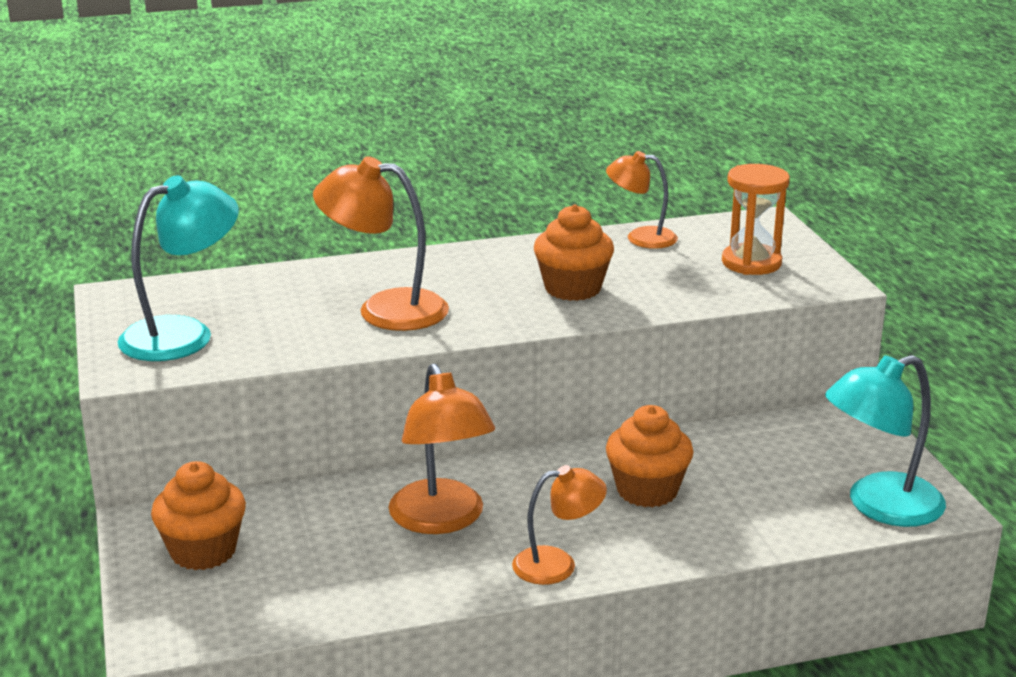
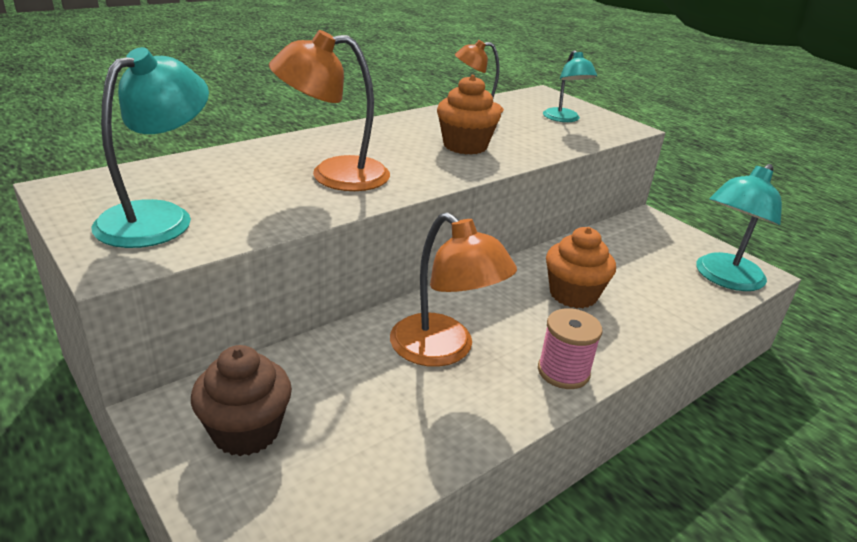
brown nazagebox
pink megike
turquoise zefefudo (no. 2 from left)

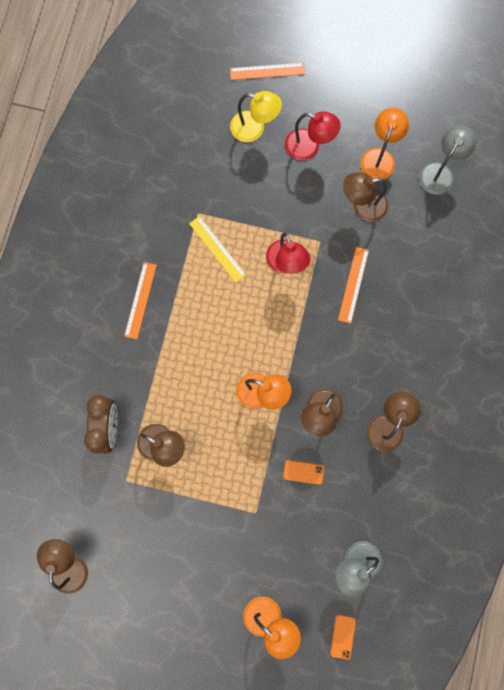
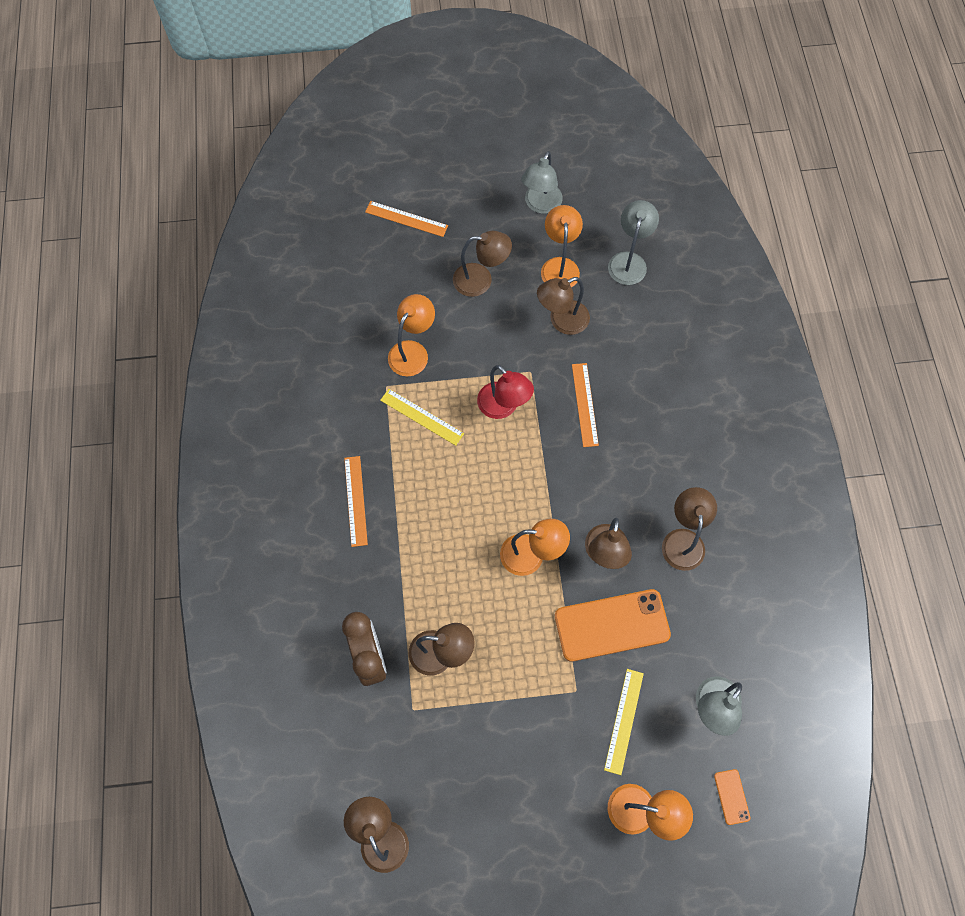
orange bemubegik (no. 2 from left)
yellow zefefudo
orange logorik (no. 1 from left)
brown zefefudo (no. 3 from left)
orange zefefudo (no. 1 from left)
grey zefefudo (no. 1 from left)
yellow bemubegik (no. 2 from left)

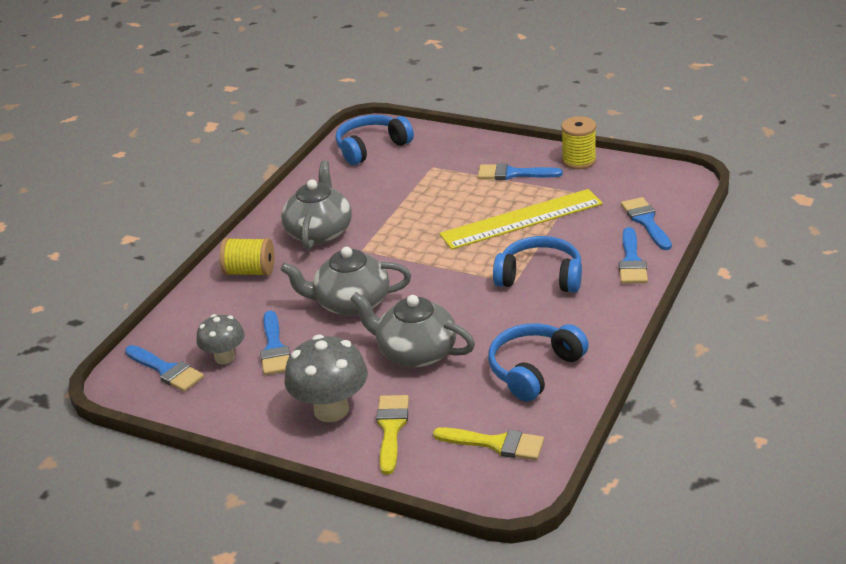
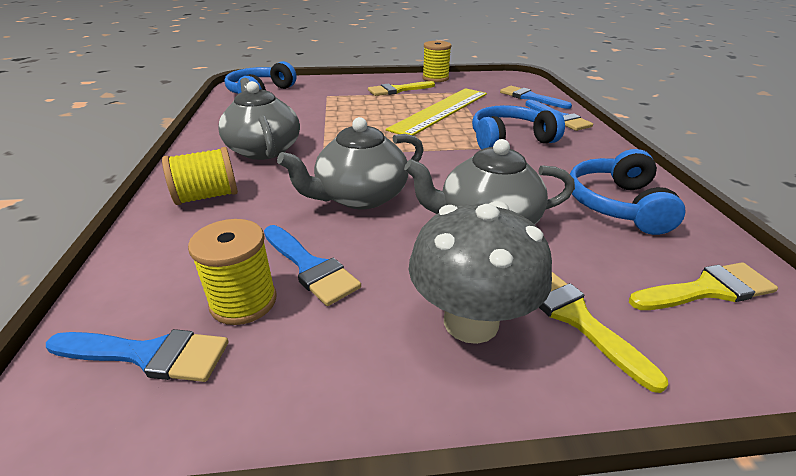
yellow megike (no. 2 from left)
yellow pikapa (no. 1 from left)

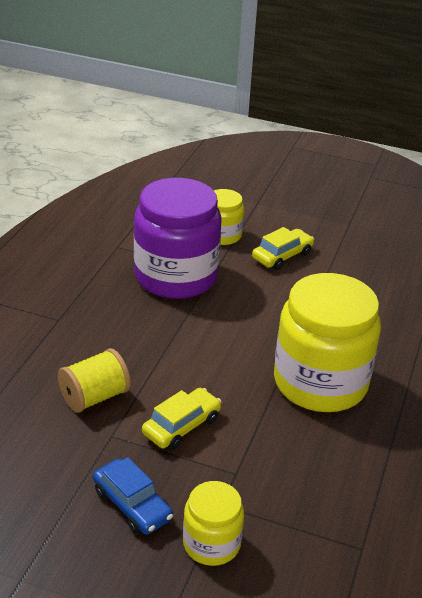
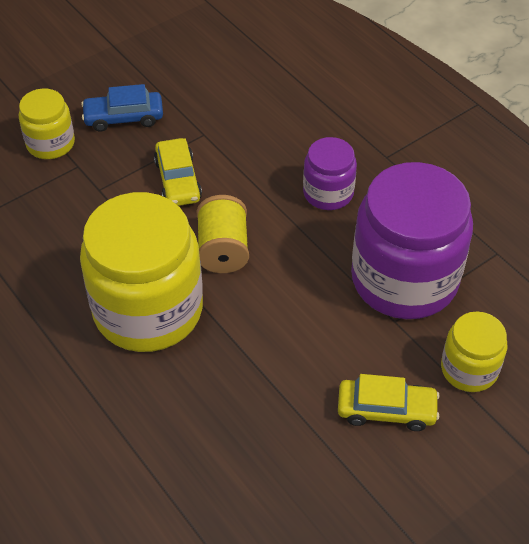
yellow megike
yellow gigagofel (no. 2 from left)
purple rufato (no. 1 from left)

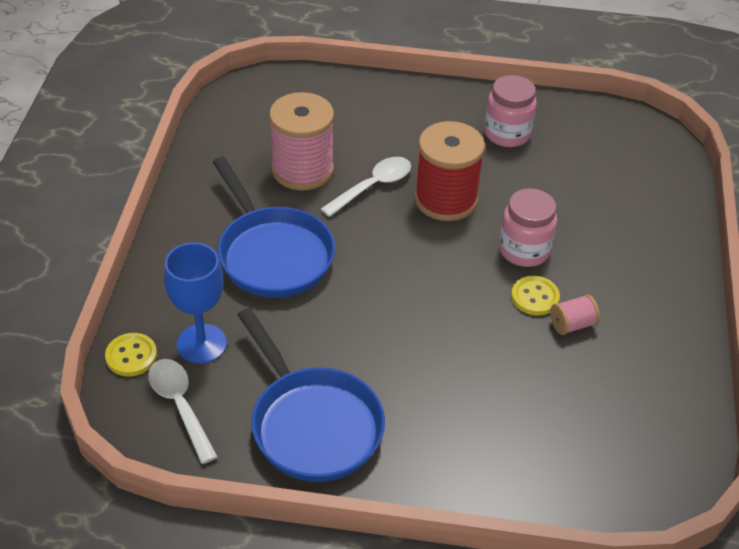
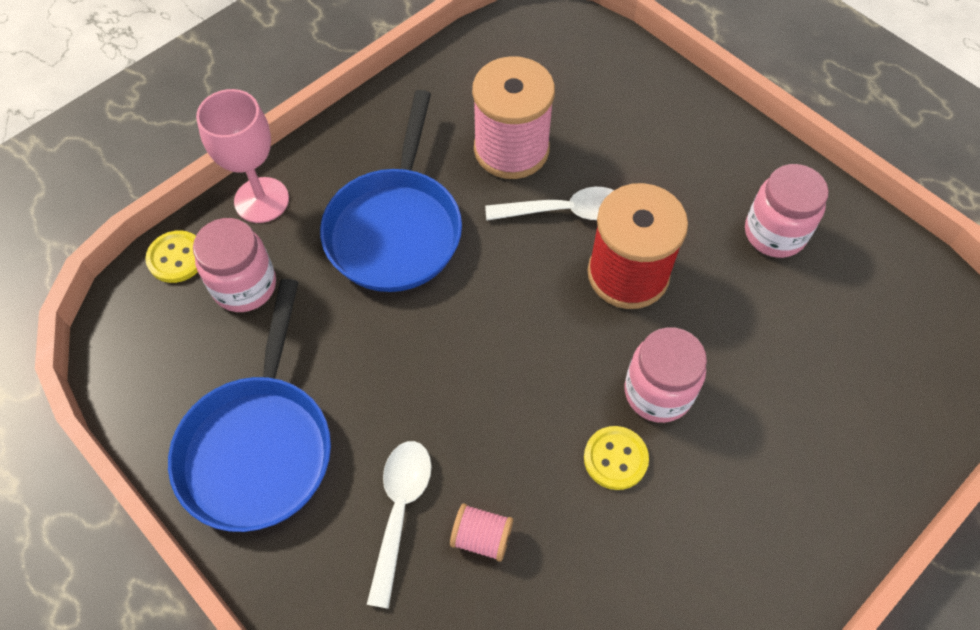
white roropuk (no. 1 from left)
pink rufato (no. 1 from left)
pink megike (no. 1 from left)
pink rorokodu

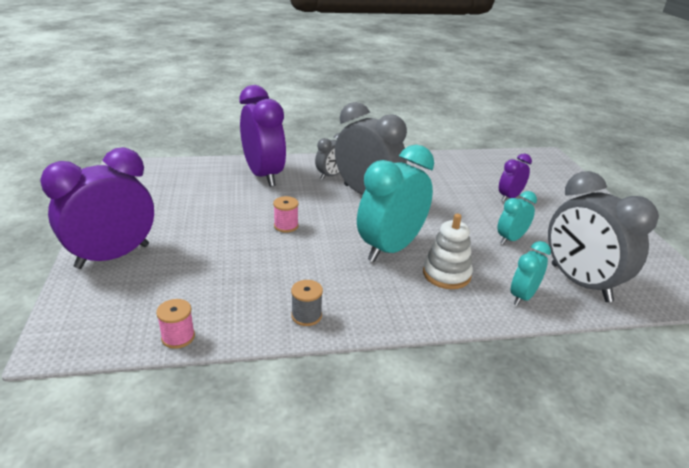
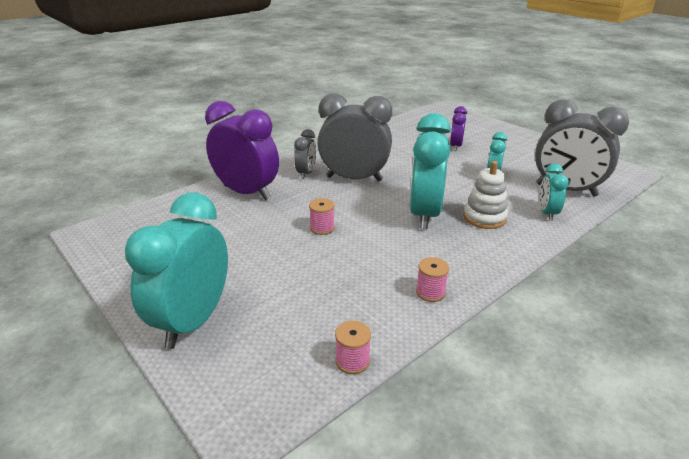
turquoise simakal (no. 1 from left)
pink megike (no. 3 from left)

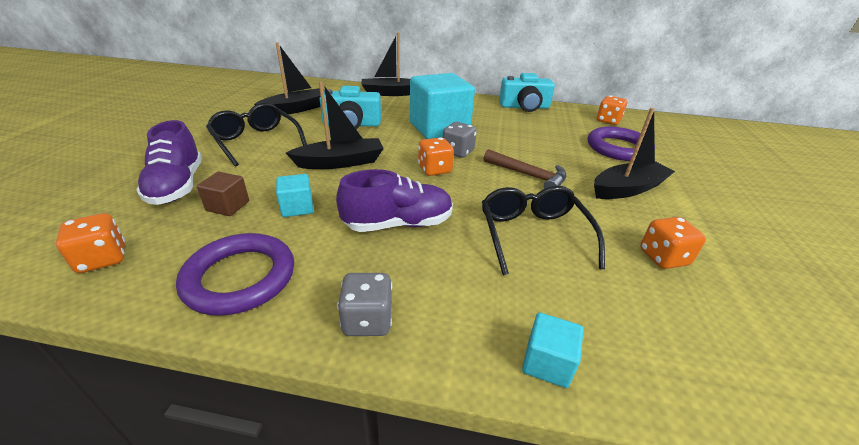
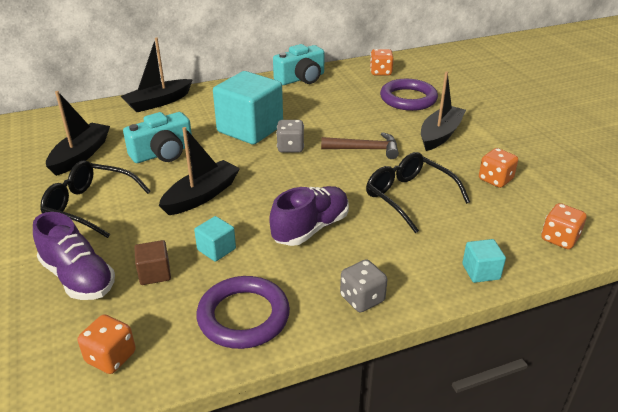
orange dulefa (no. 4 from left)

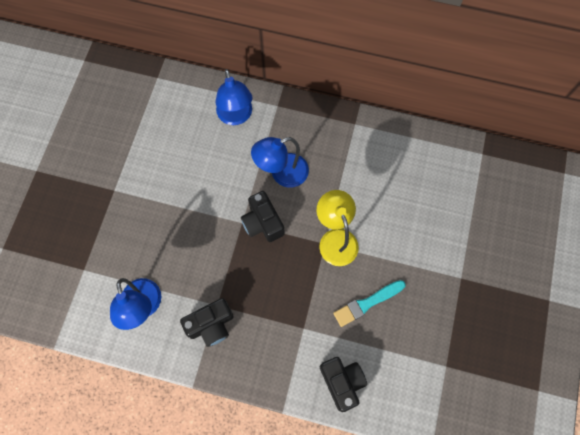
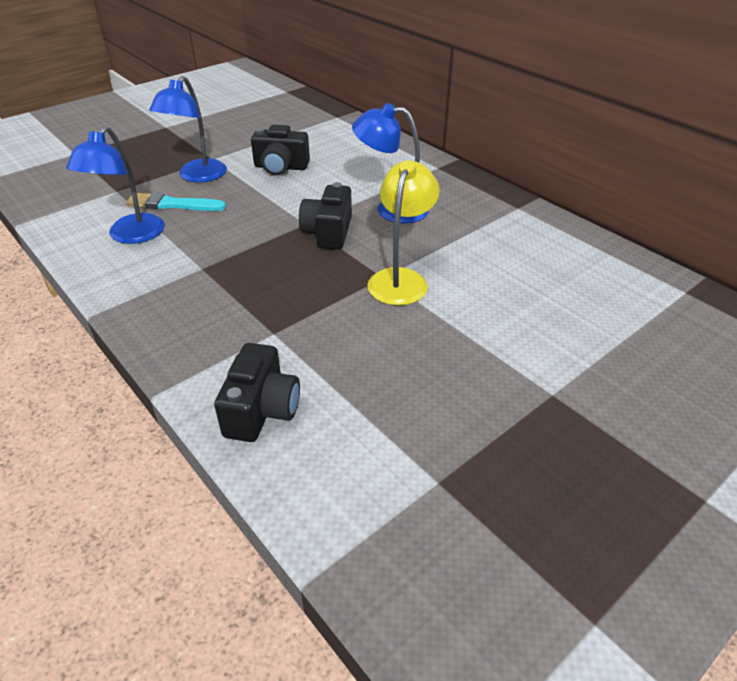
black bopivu (no. 2 from left)
blue zefefudo (no. 2 from left)
turquoise pikapa

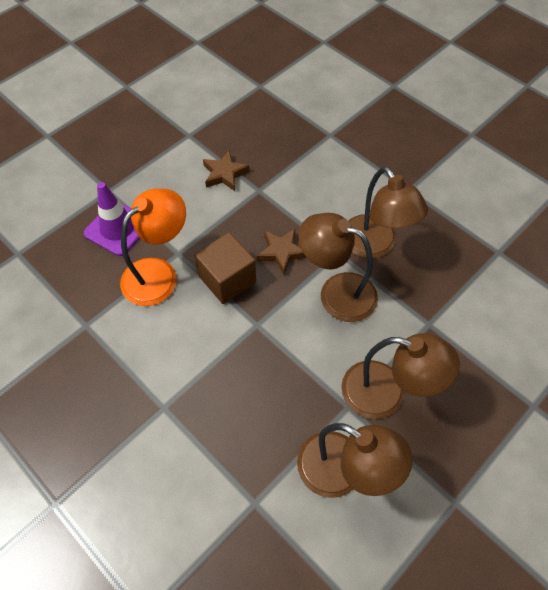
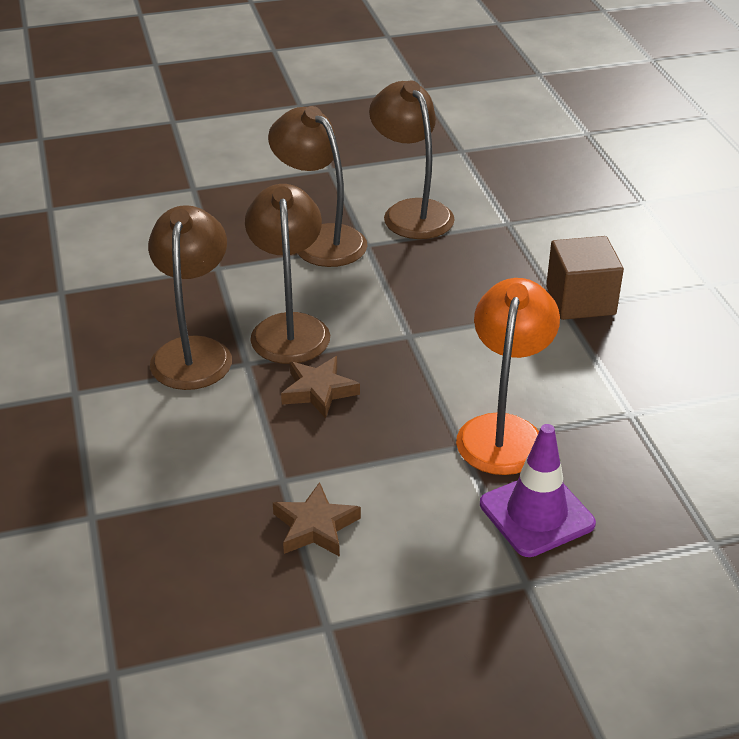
orange zefefudo
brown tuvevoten
brown zefefudo (no. 2 from left)

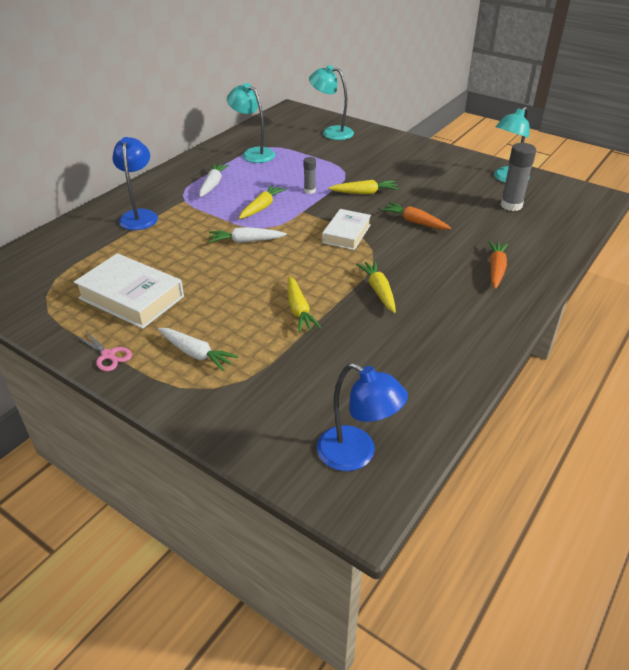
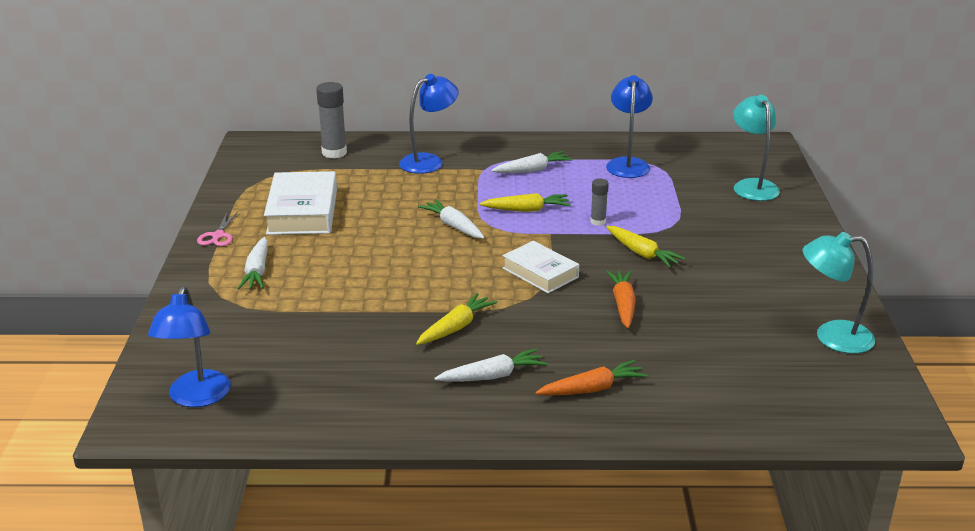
blue zefefudo (no. 3 from left)
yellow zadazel (no. 2 from left in the first image)
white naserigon (no. 2 from left)
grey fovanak (no. 1 from left)
white zadazel (no. 3 from left)

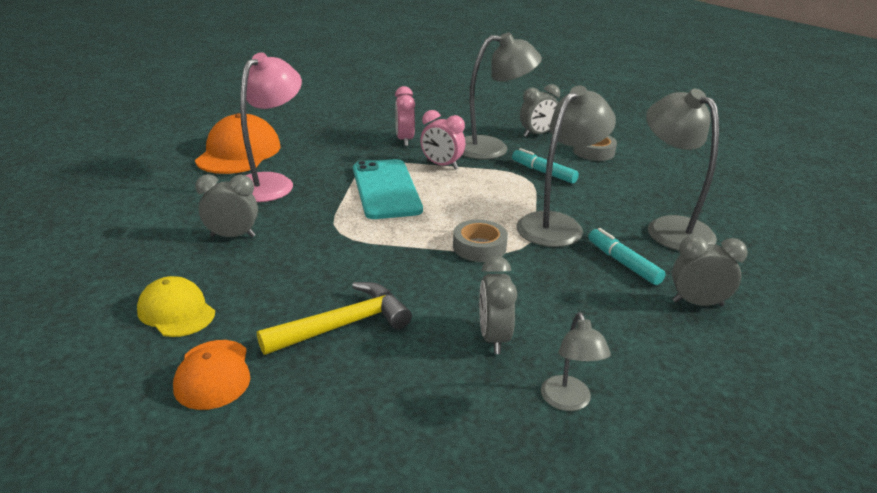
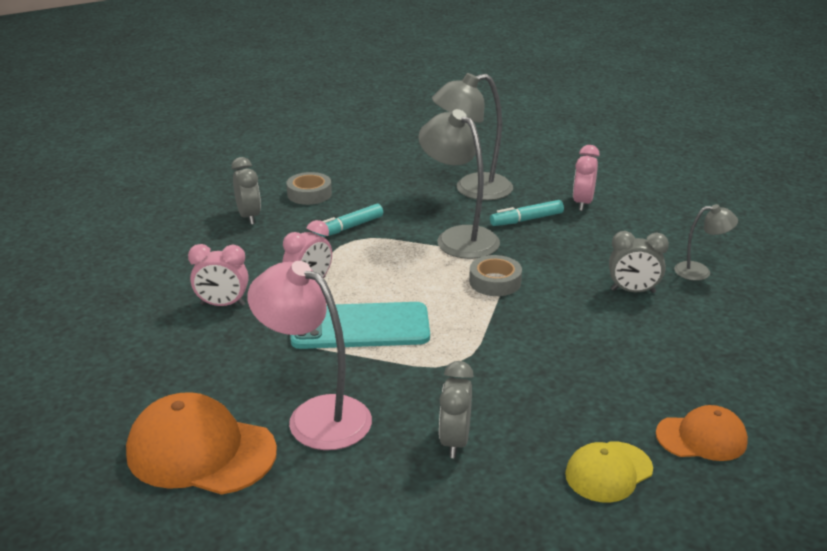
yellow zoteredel
grey zefefudo (no. 1 from left in the first image)
pink simakal (no. 3 from left)

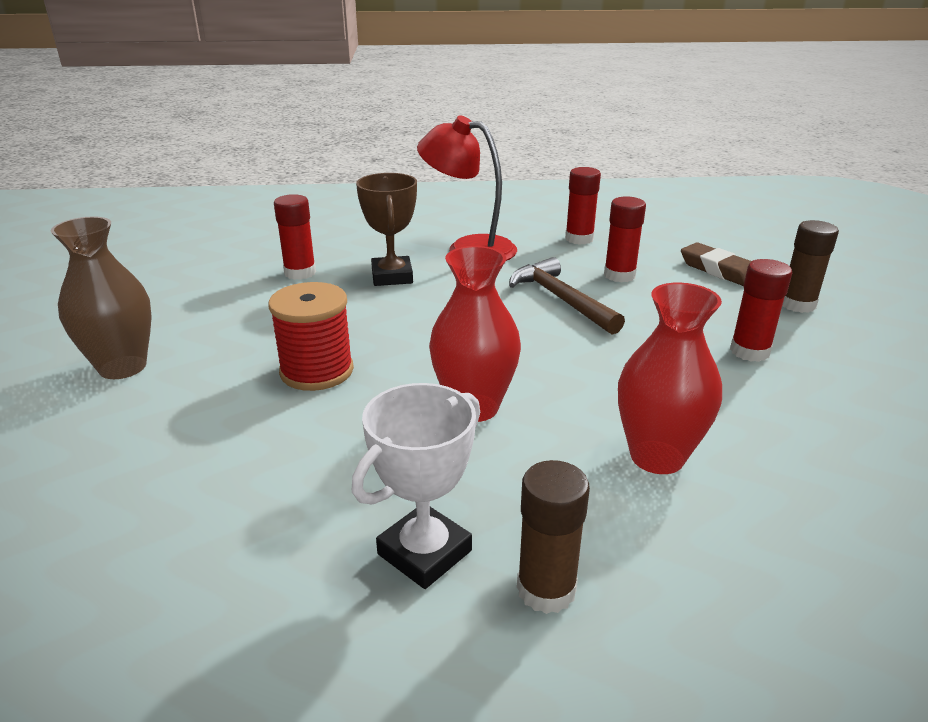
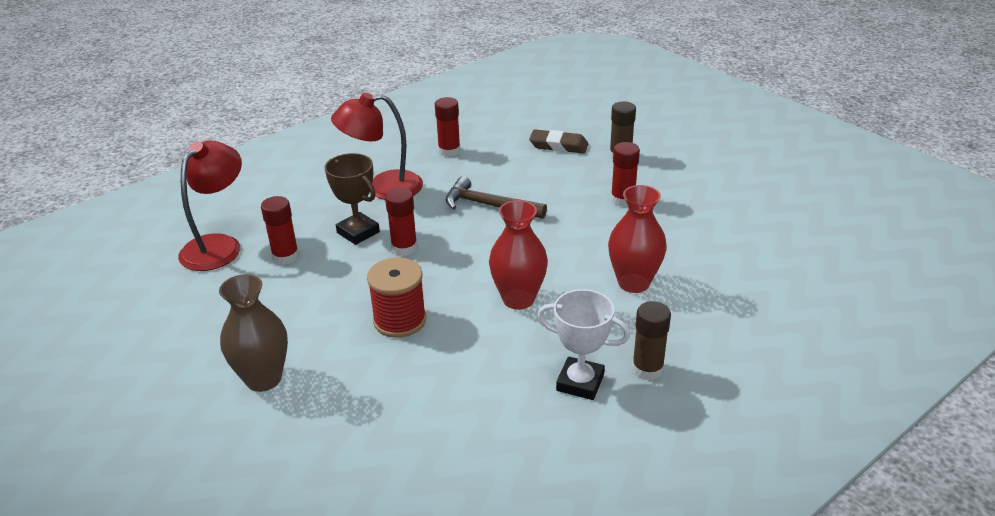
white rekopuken
red fovanak (no. 2 from left)
red zefefudo (no. 1 from left)

